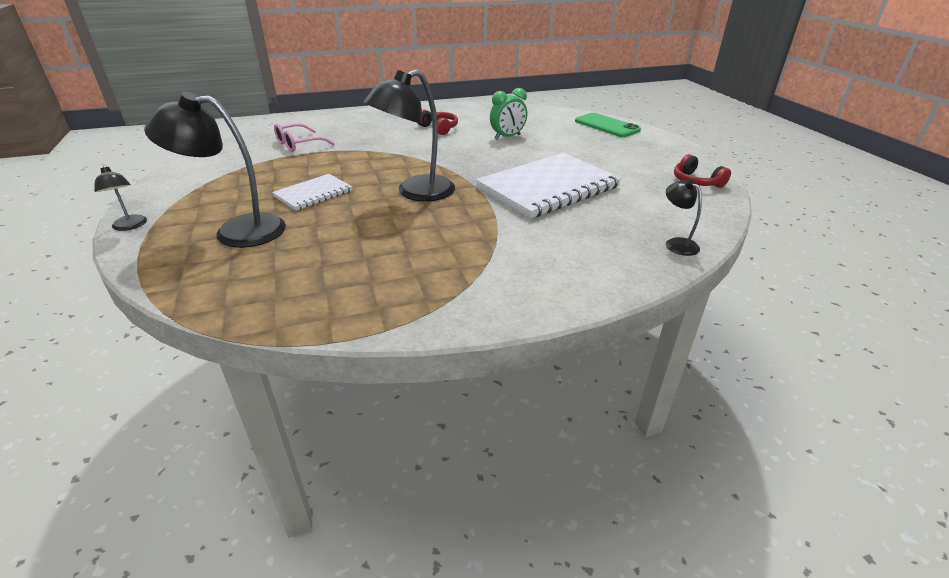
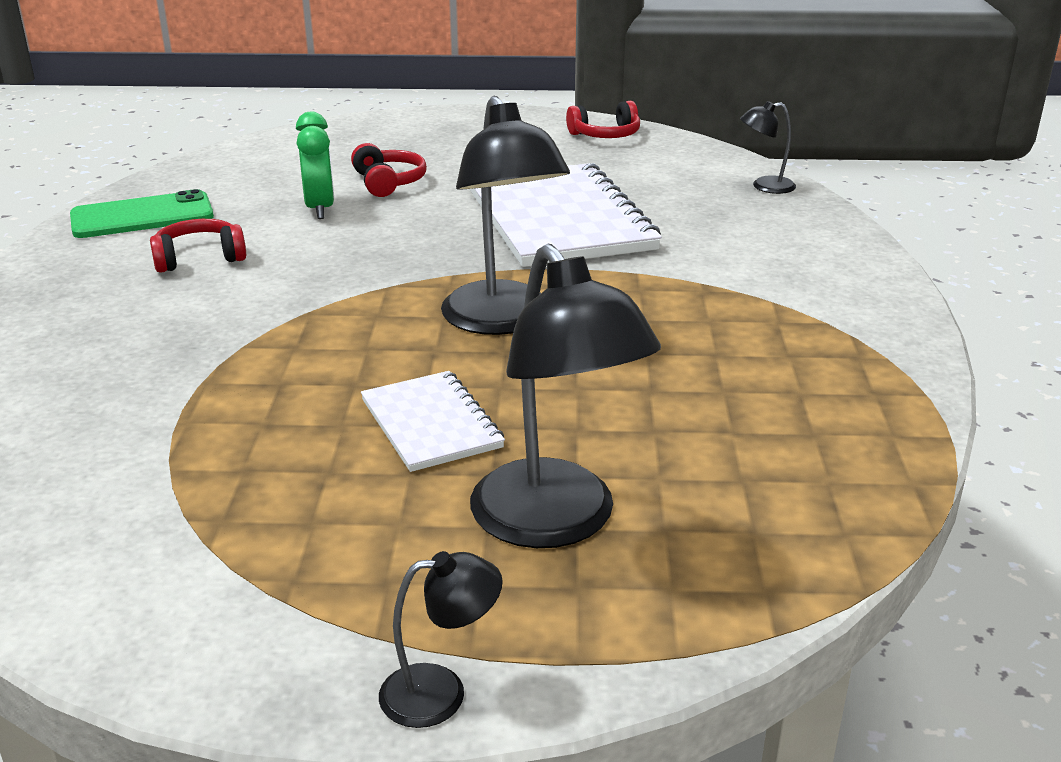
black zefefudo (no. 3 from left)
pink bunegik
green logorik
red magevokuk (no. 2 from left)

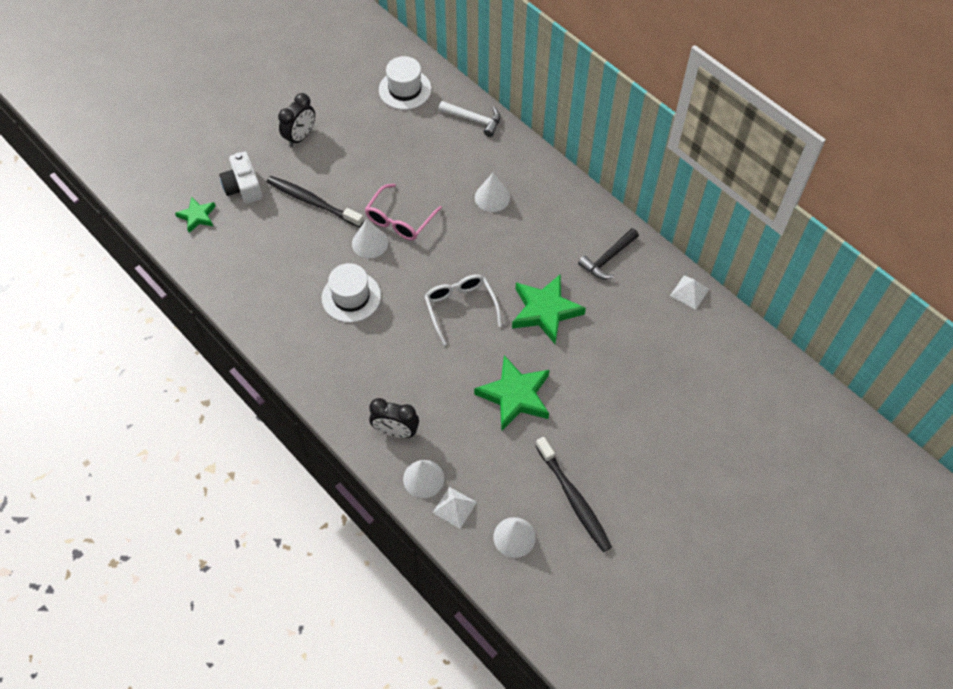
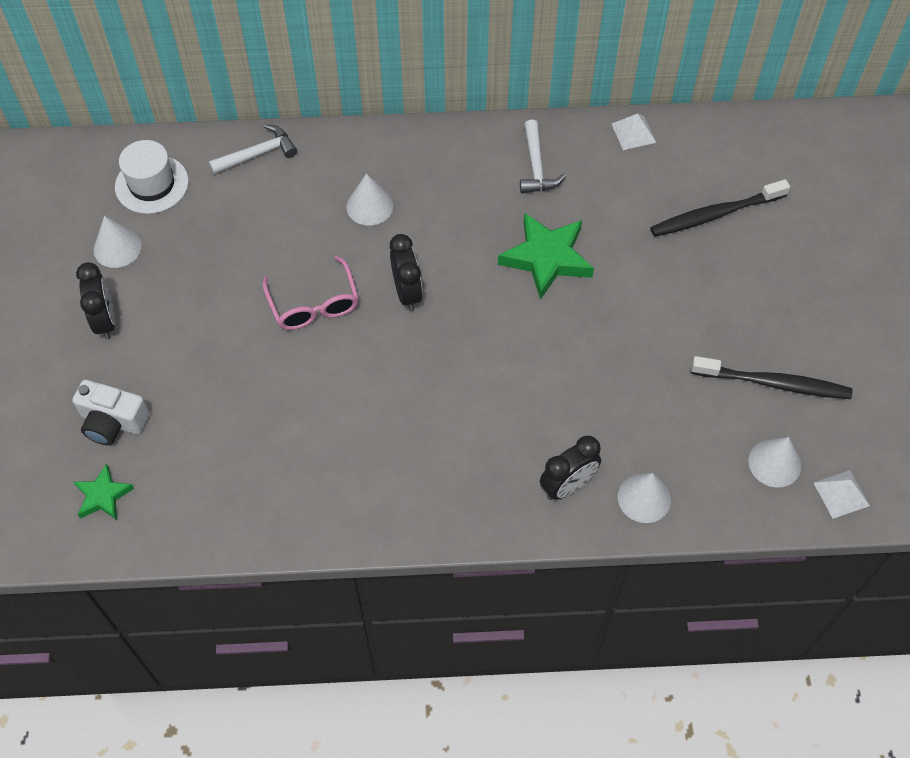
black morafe (no. 1 from left)
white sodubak (no. 1 from left in the first image)
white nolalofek (no. 1 from left)
white bunegik
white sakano (no. 2 from left)
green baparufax (no. 2 from left in the first image)
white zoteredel (no. 2 from left)
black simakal (no. 2 from left)

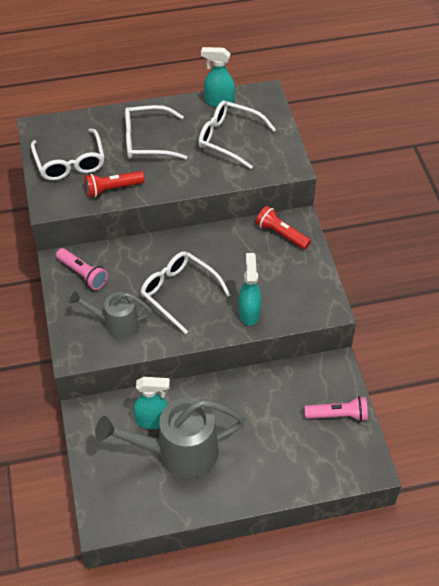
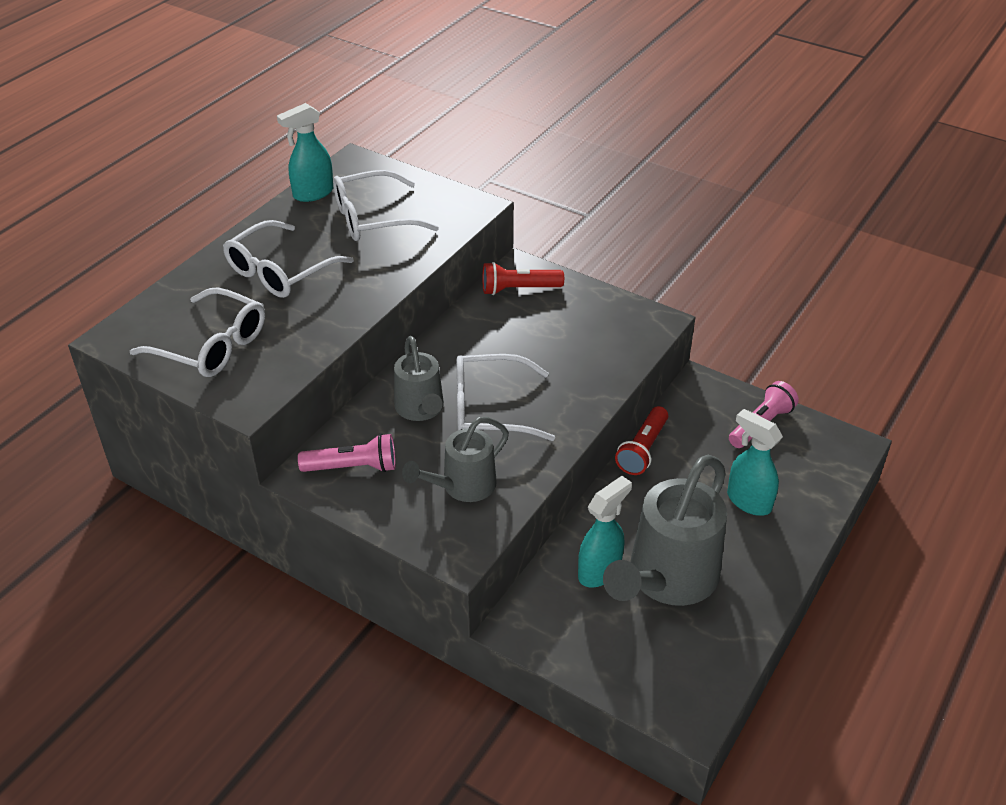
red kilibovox (no. 2 from left)
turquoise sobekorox (no. 3 from left)
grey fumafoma (no. 1 from left)

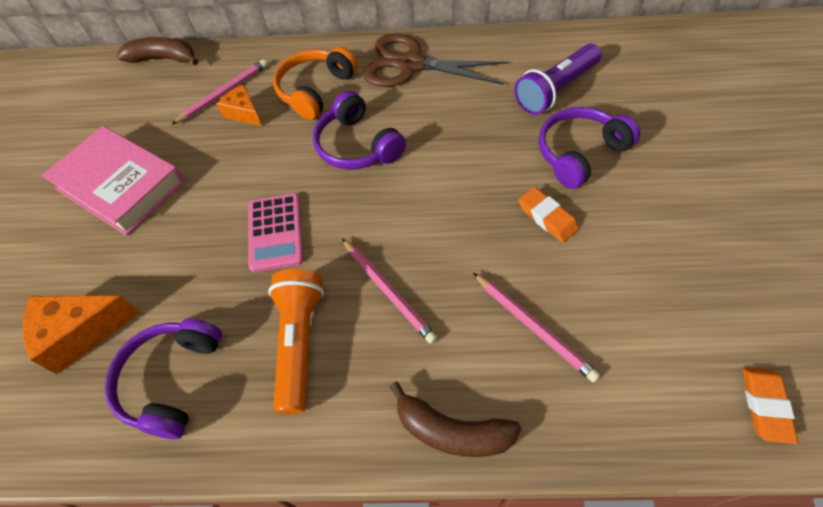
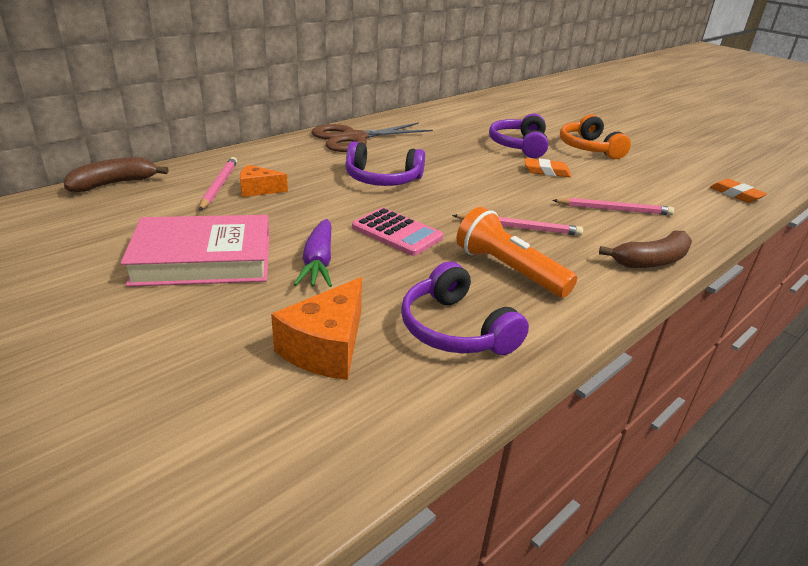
orange magevokuk
purple kilibovox
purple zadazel

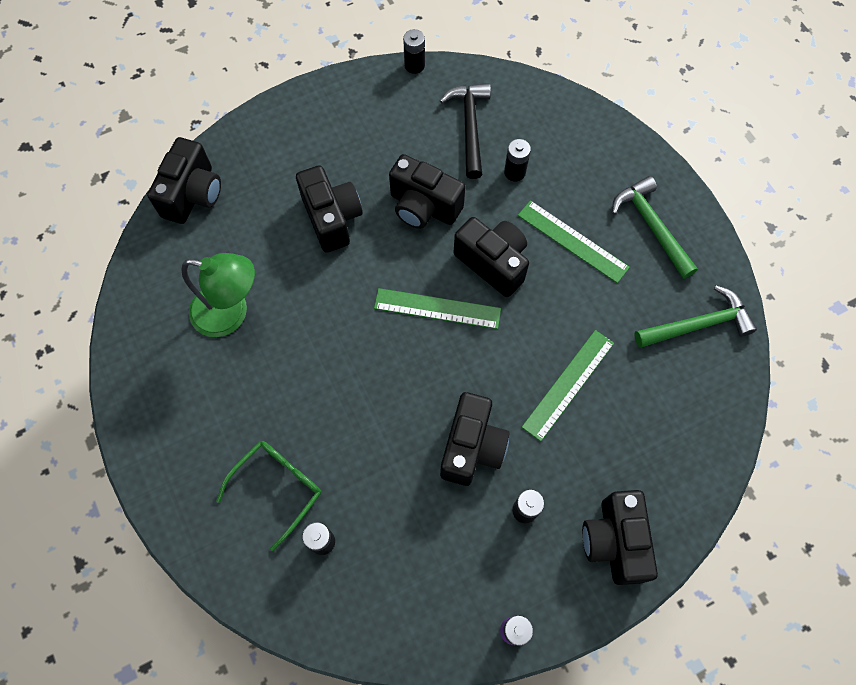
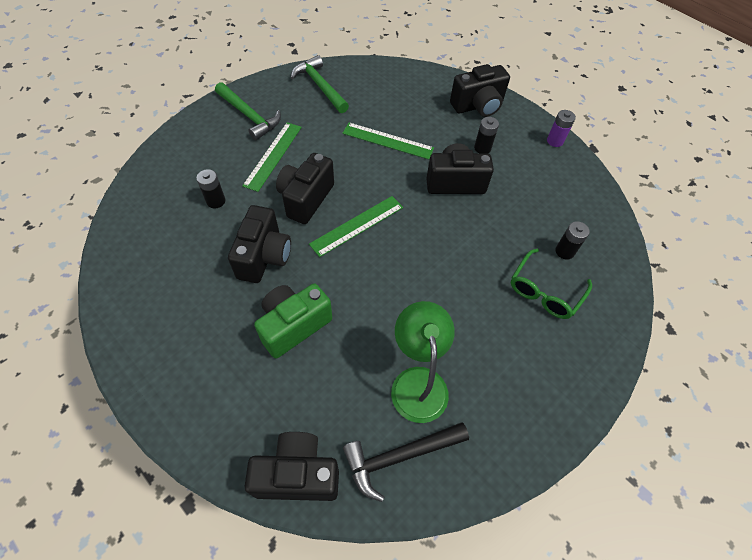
green bunegik
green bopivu
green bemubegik (no. 2 from left)
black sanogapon (no. 2 from left in the first image)
black zoteredel
green zoteredel (no. 1 from left)

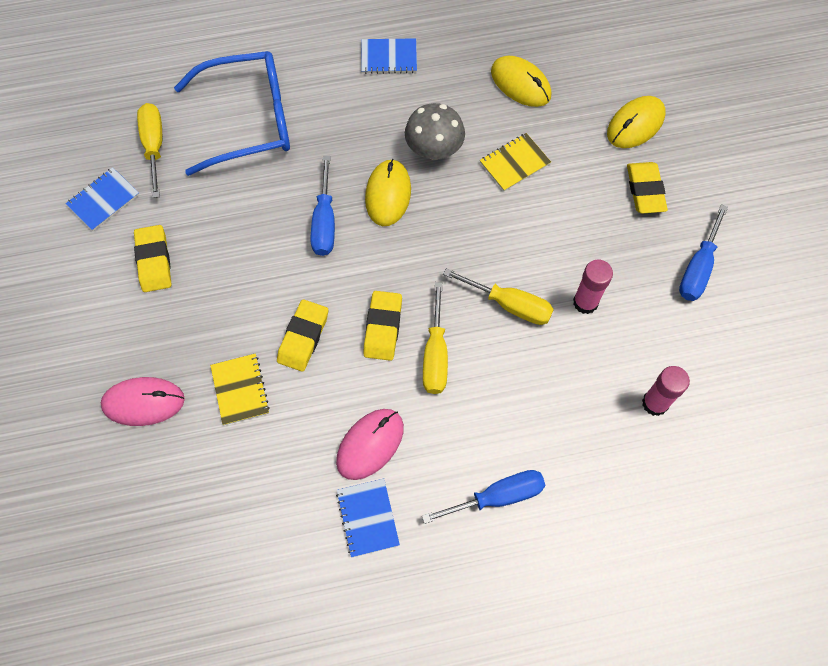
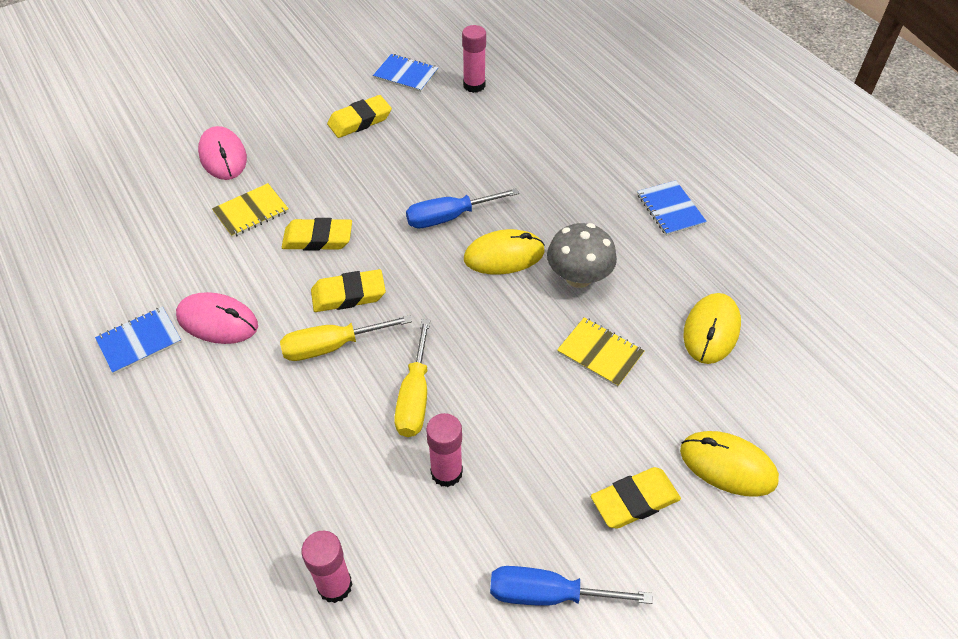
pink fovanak (no. 3 from left)
blue bunegik
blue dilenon (no. 2 from left in the first image)

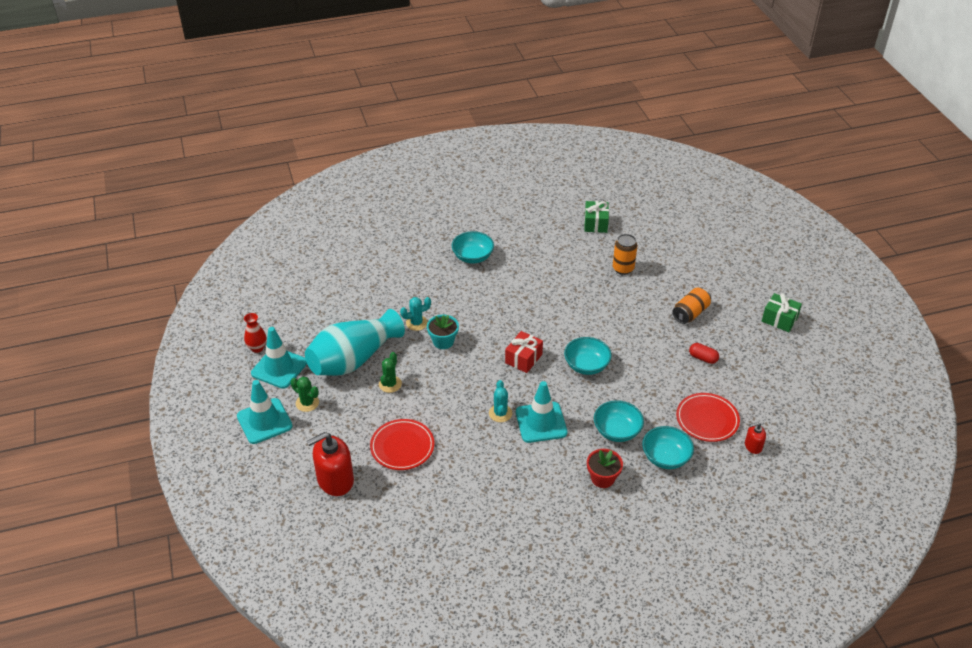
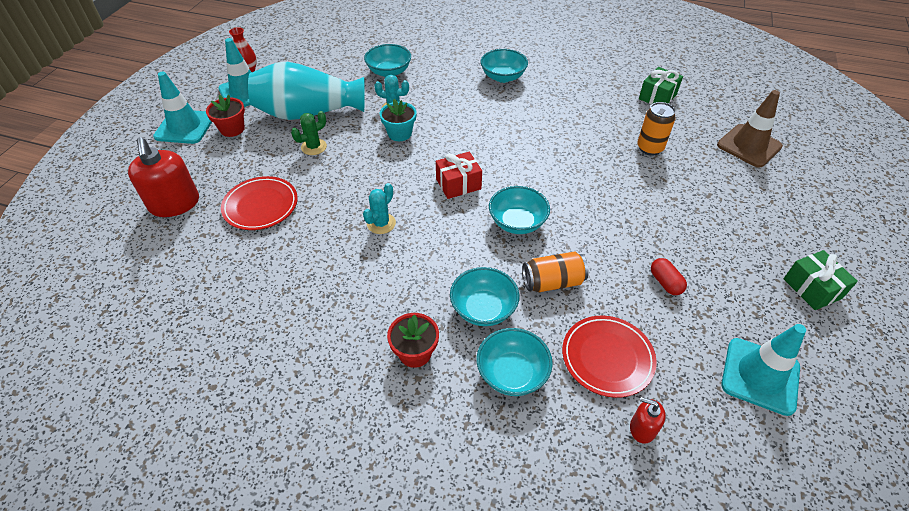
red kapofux (no. 1 from left)
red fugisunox (no. 1 from left)
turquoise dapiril (no. 3 from left)
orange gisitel (no. 1 from left)
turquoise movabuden (no. 1 from left)
brown dapiril

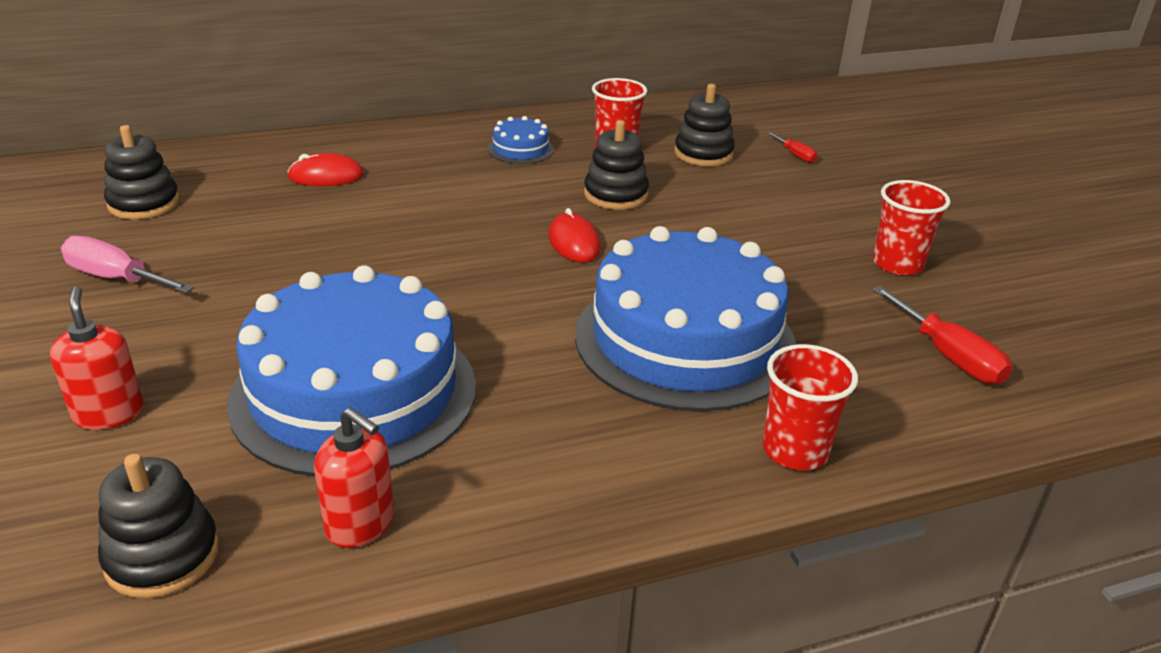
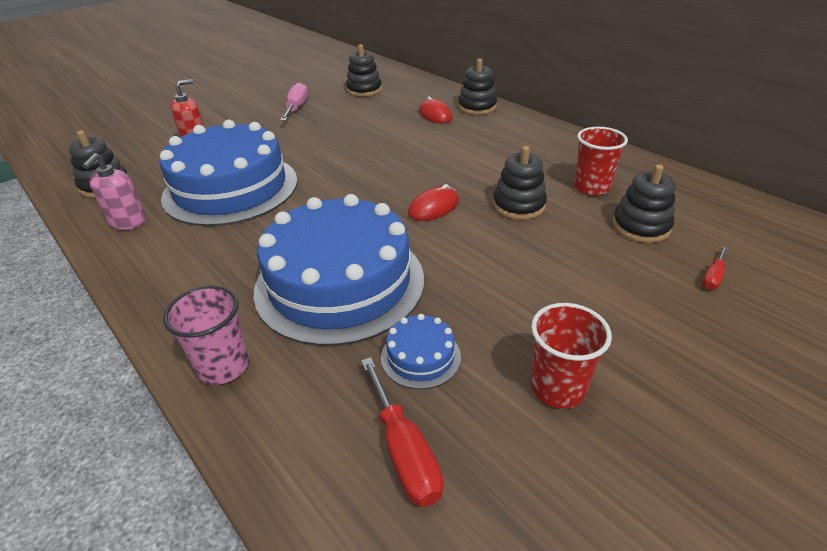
pink fugisunox
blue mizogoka (no. 3 from left)
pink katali
red dilenon (no. 1 from left)
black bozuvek (no. 3 from left)

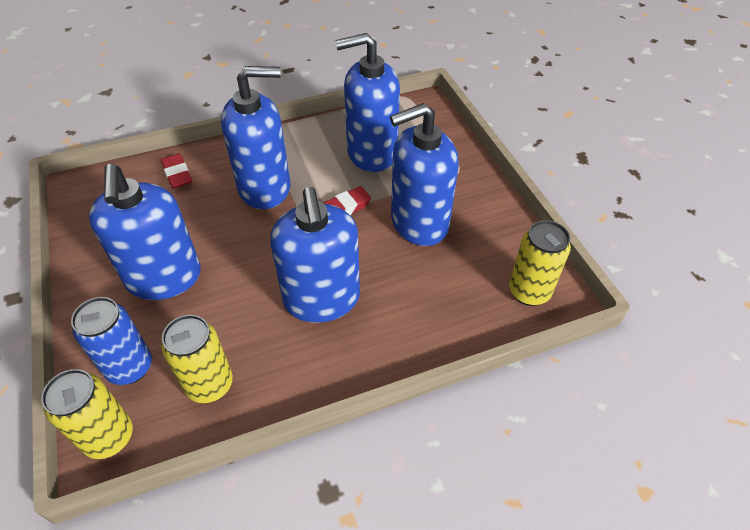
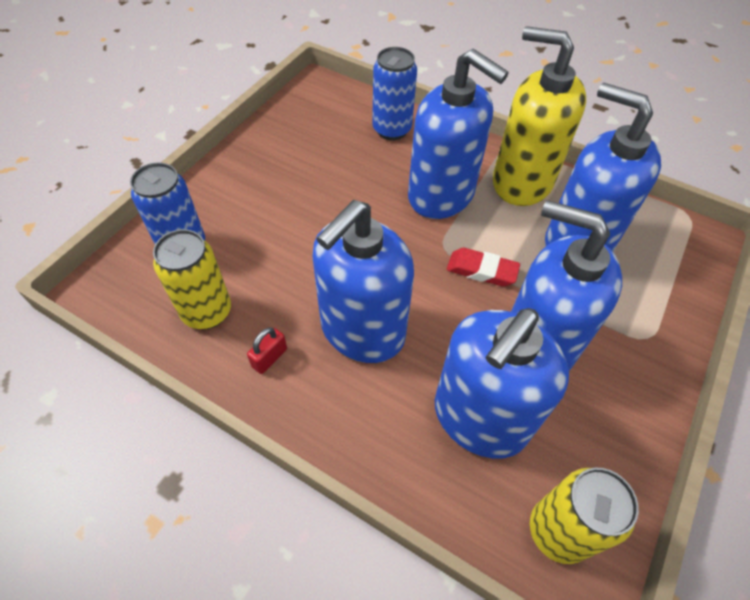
yellow gisitel (no. 1 from left in the first image)
blue fugisunox (no. 3 from left)
blue gisitel (no. 2 from left)
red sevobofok
yellow fugisunox

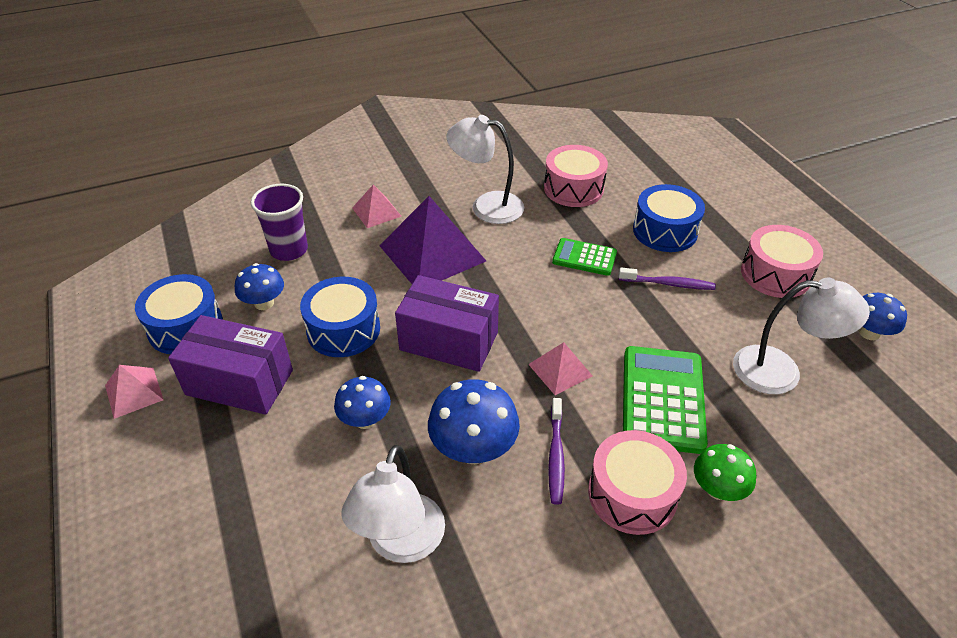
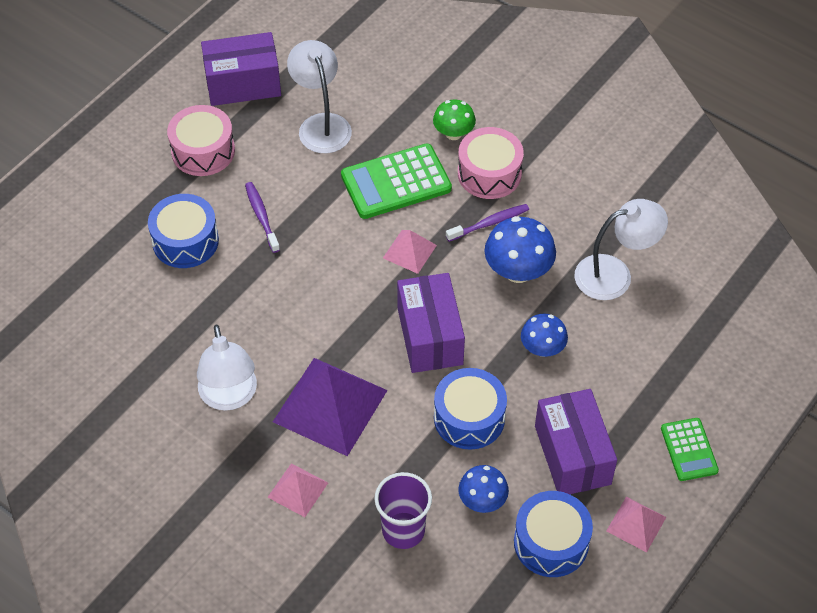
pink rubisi (no. 1 from left in the first image)
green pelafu (no. 2 from left)
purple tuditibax (no. 1 from left)

